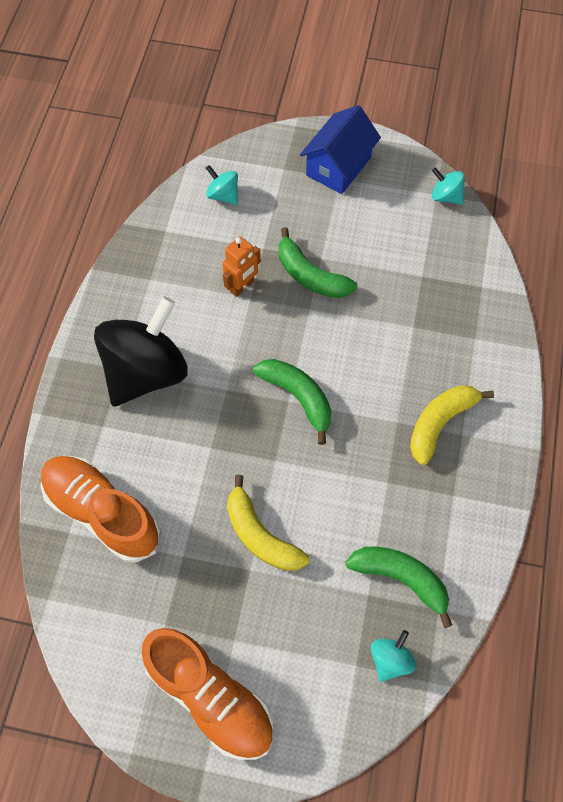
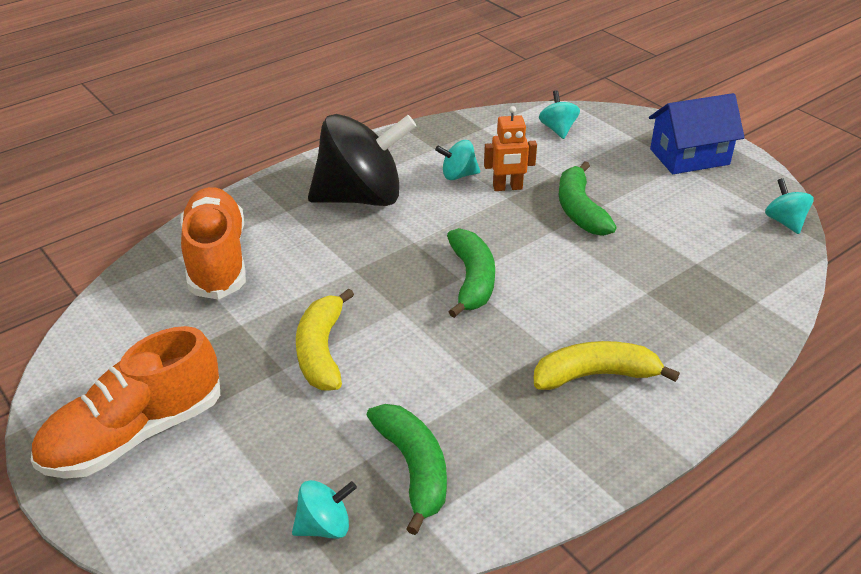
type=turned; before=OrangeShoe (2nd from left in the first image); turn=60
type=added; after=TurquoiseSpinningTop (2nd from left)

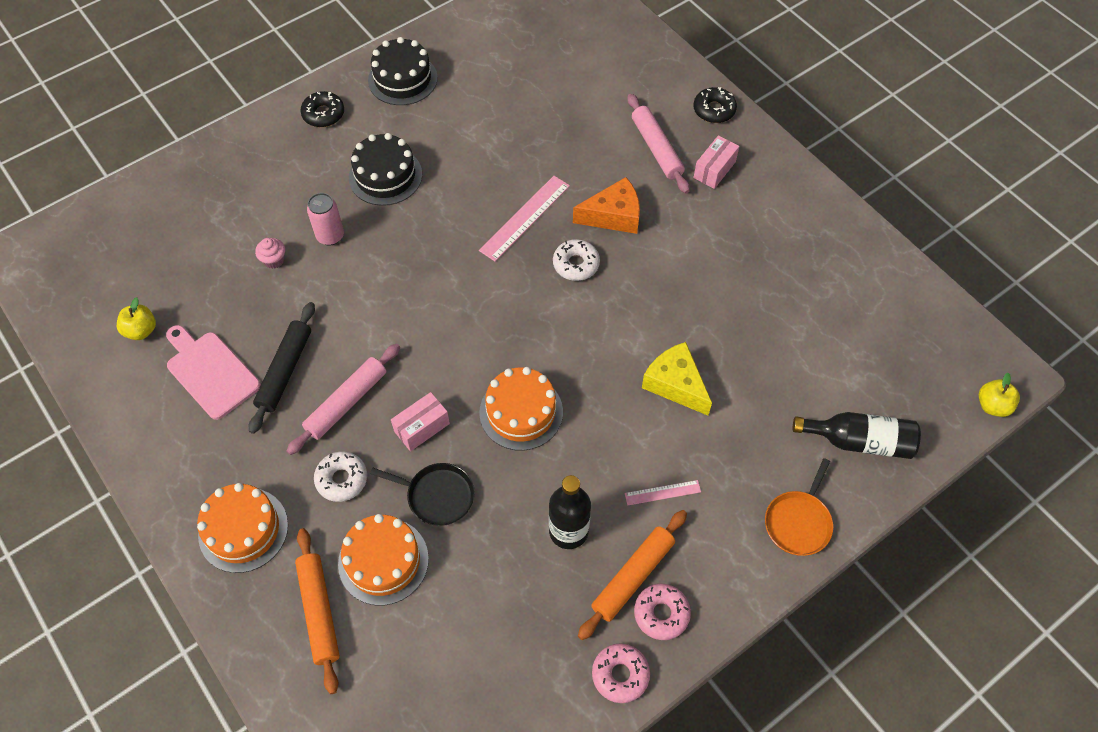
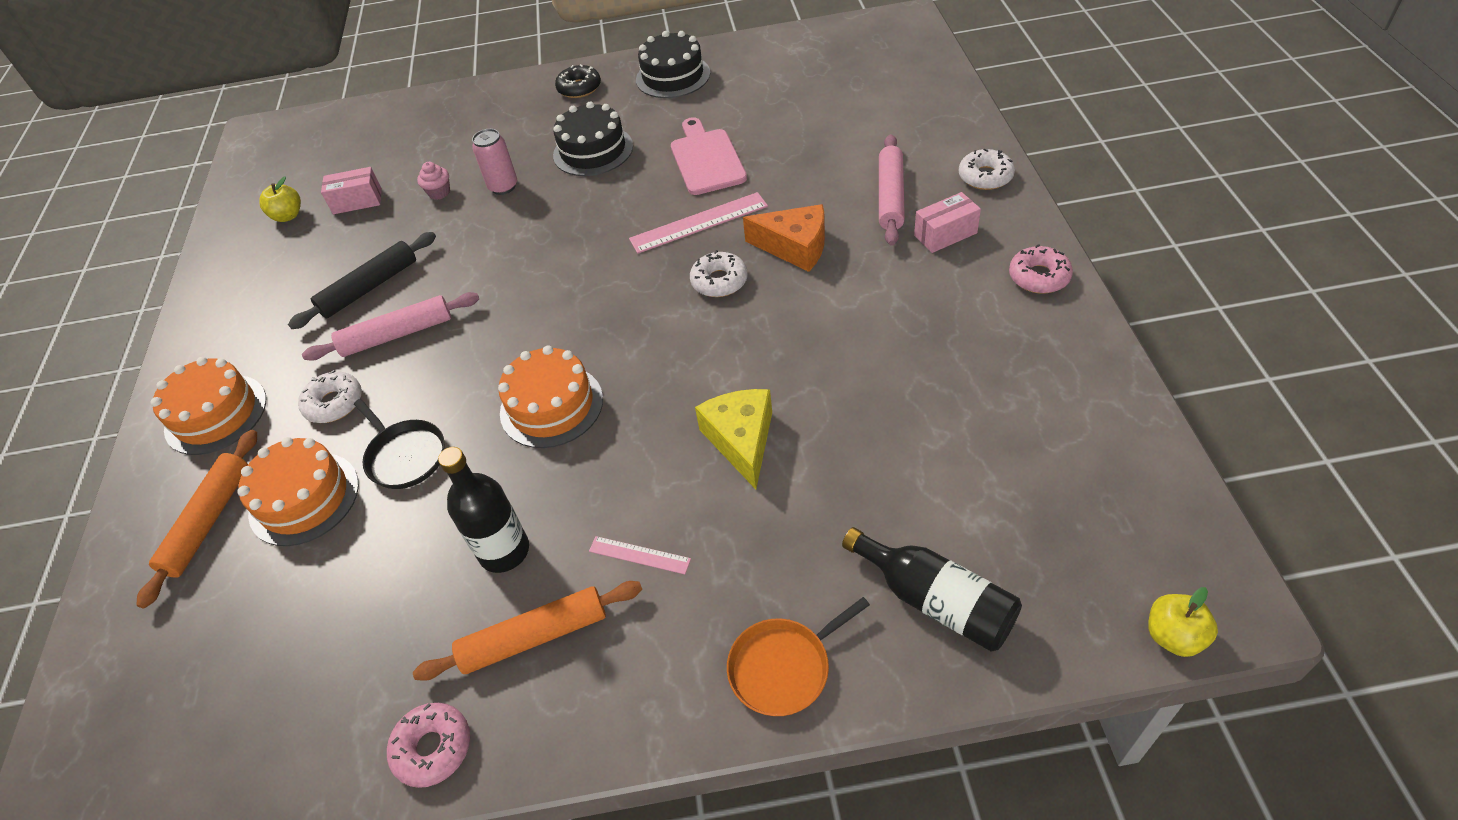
type=recoloured; before=BlackDonut (2nd from left); after=WhiteDonut (3rd from left)
type=moved; before=PinkCuttingBoard
type=moved; before=PinkBox (1st from left)
type=moved; before=PinkDonut (2nd from left)

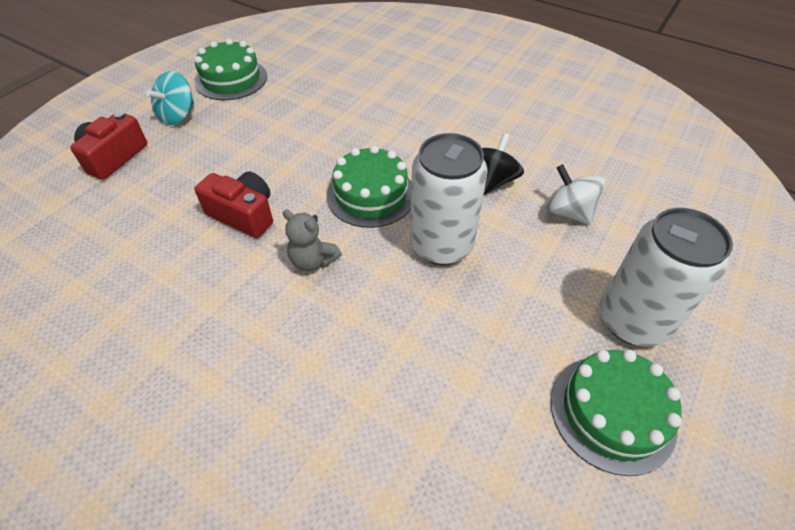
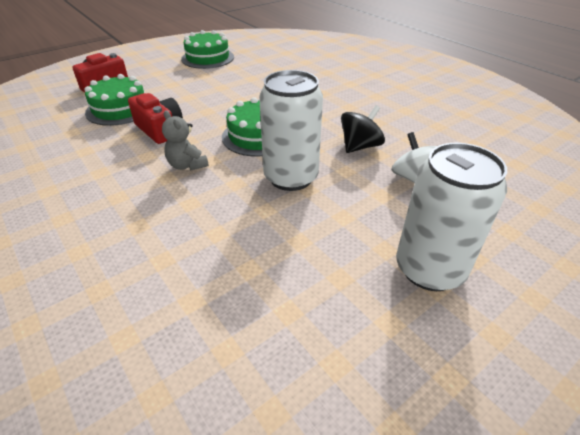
type=removed; before=TurquoiseSpinningTop
type=moved; before=GreenCake (3rd from left in the first image); after=GreenCake (1st from left)

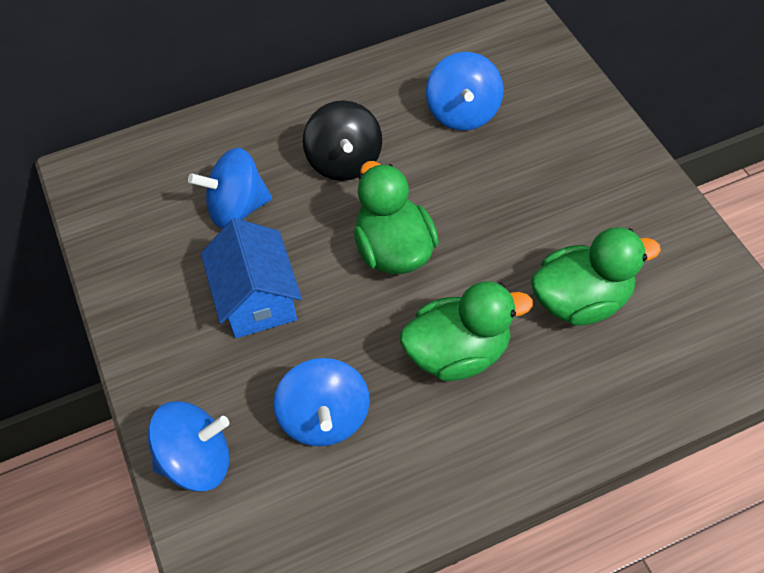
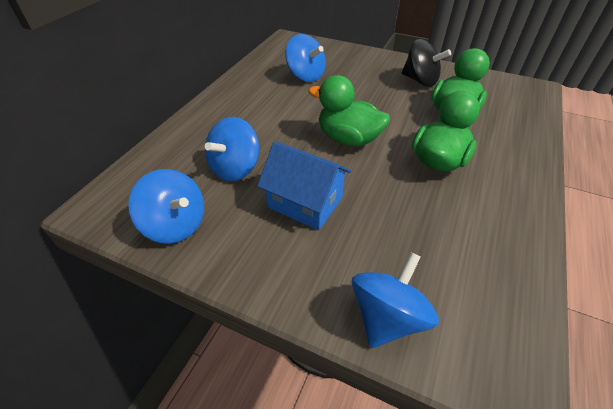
type=moved; before=BlackSpinningTop
type=moved; before=BlueSpinningTop (3rd from left in the first image); after=BlueSpinningTop (1st from left)

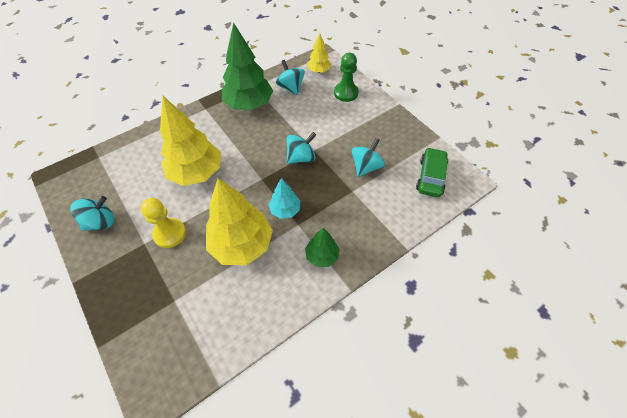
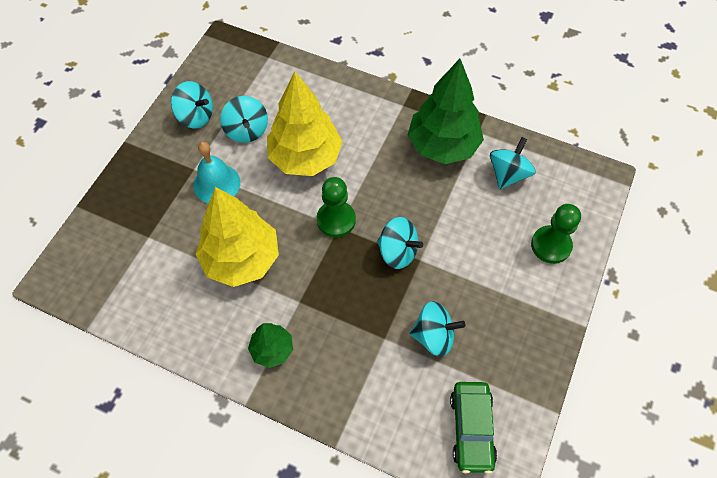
type=removed; before=YellowTree (3rd from left)
type=turned; before=GreenCar; turn=105
type=removed; before=TurquoiseTree
type=replaced; before=YellowPawn; after=TurquoiseBell
type=added; after=TurquoiseSpinningTop (2nd from left)
type=added; after=GreenPawn (1st from left)

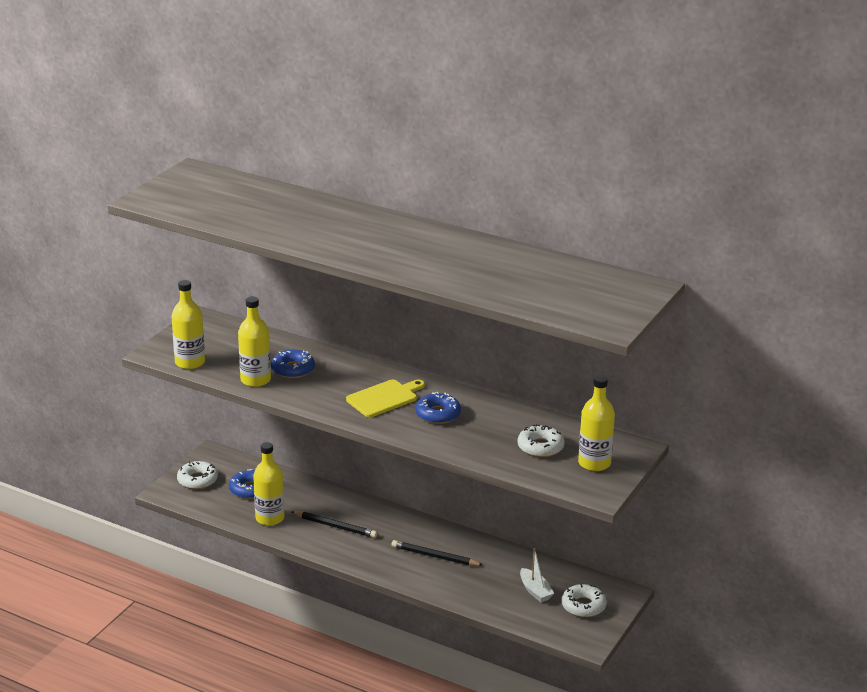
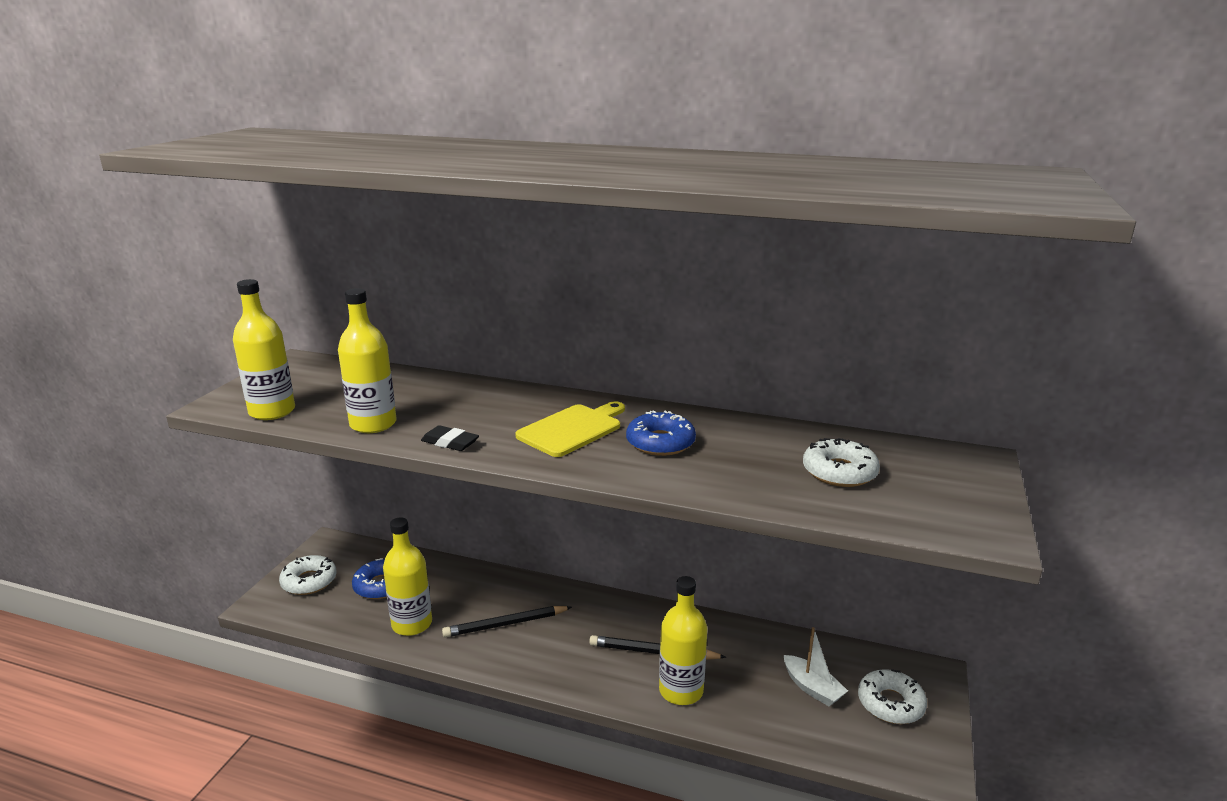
type=removed; before=BlueDonut (2nd from left)
type=moved; before=YellowBottle (4th from left)
type=turned; before=BlackPencil (1st from left); turn=150
type=added; after=BlackEraser

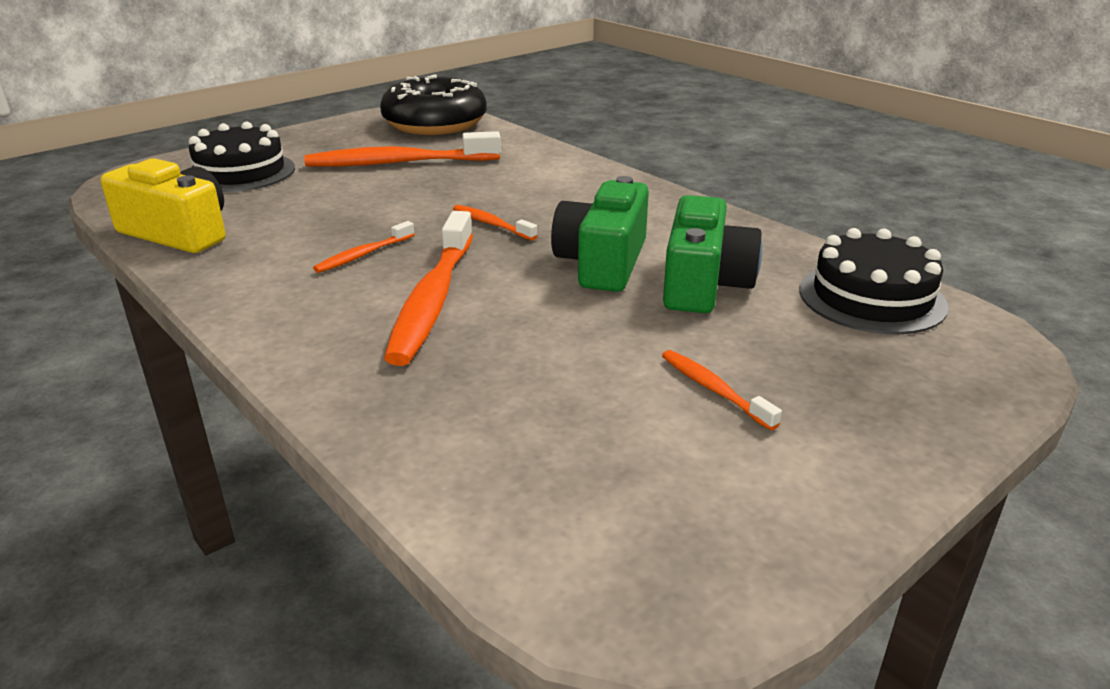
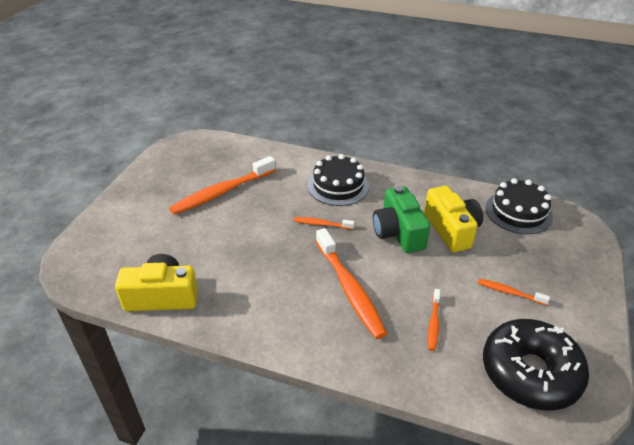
type=moved; before=BlackDonut
type=moved; before=BlackCake (1st from left)
type=recoloured; before=GreenCamera (2nd from left); after=YellowCamera (2nd from left)
type=moved; before=OrangeToothbrush (1st from left in the first image); after=OrangeToothbrush (4th from left)

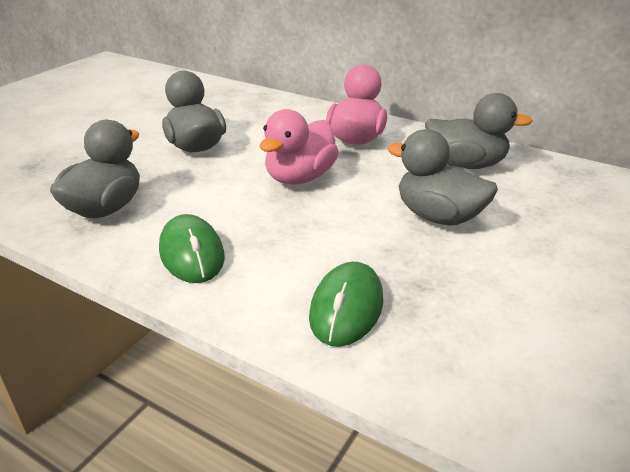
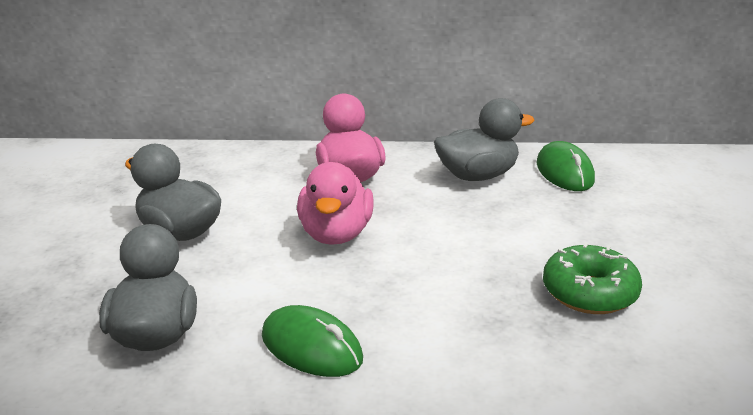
type=removed; before=GreyDuck (3rd from left)
type=moved; before=GreenMouse (2nd from left)
type=added; after=GreenDonut

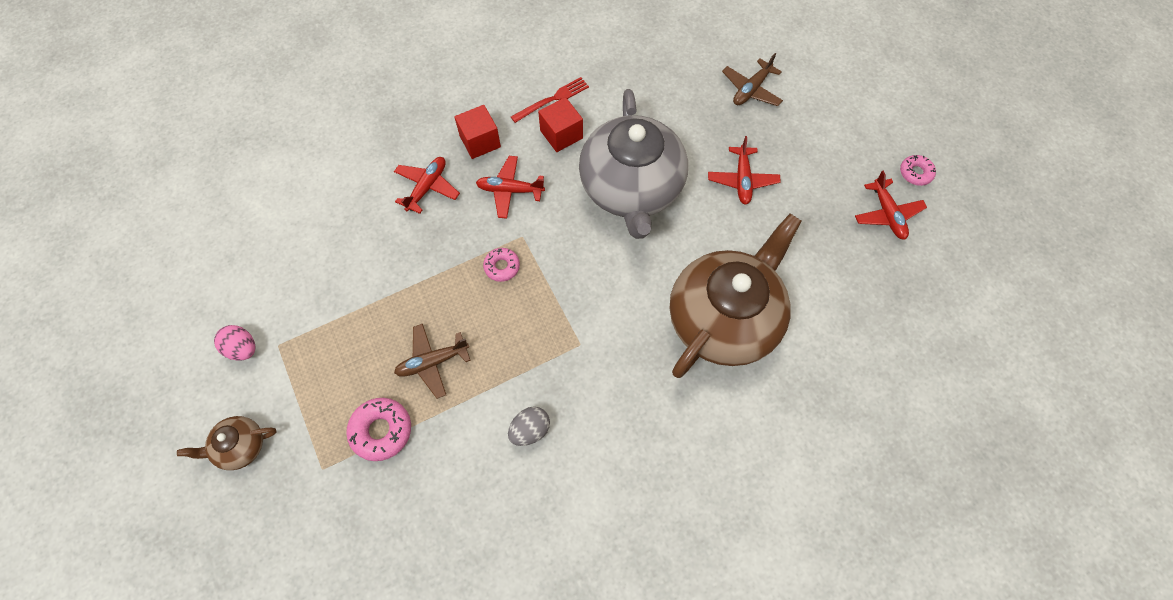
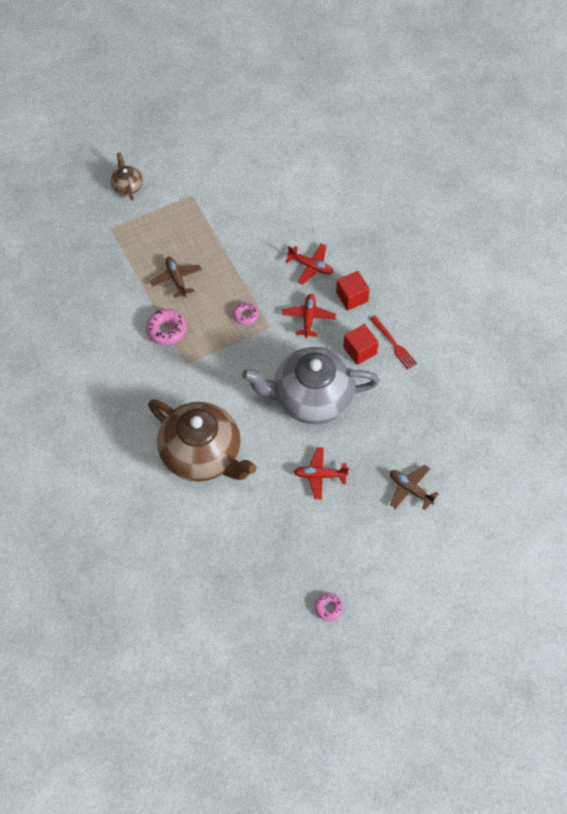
type=removed; before=RedPlane (4th from left)
type=removed; before=PinkEgg
type=moved; before=PinkDonut (1st from left)
type=removed; before=GreyEgg

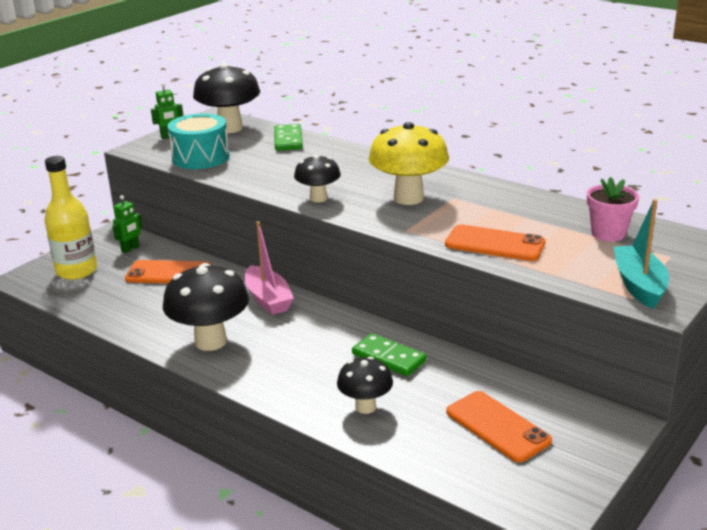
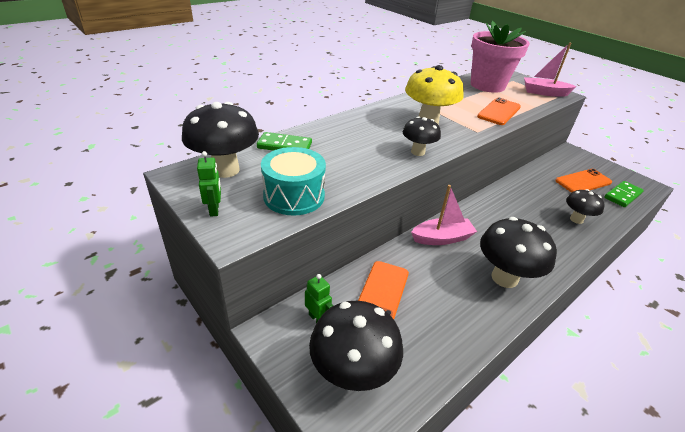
type=replaced; before=YellowBottle; after=BlackMushroom (2nd from left)
type=resized; before=PinkFlowerPot; scale=1.93
type=recoloured; before=TurquoiseBoat; after=PinkBoat (2nd from left)
type=moved; before=GreenDomino (2nd from left)

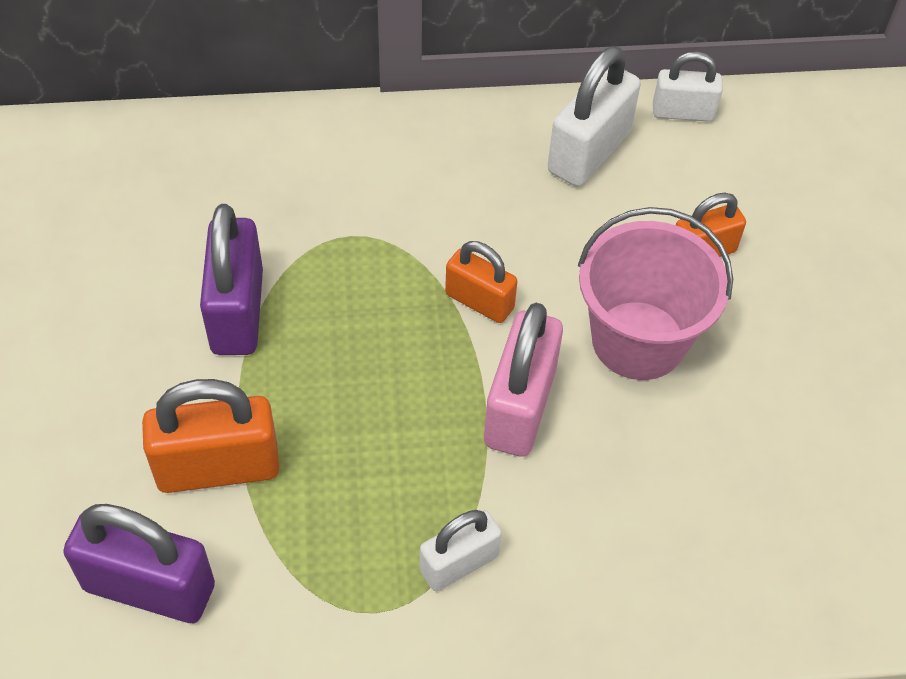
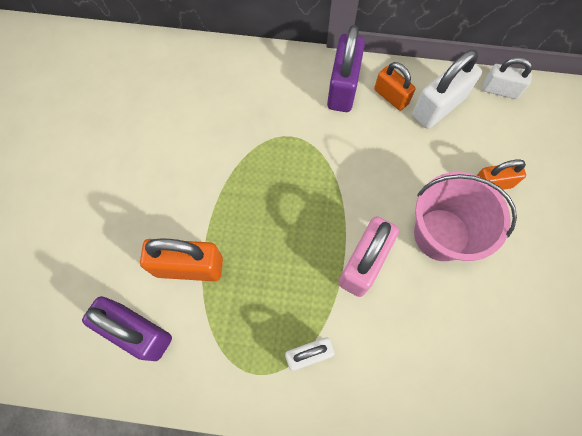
type=moved; before=PurplePadlock (2nd from left)
type=moved; before=OrangePadlock (2nd from left)

